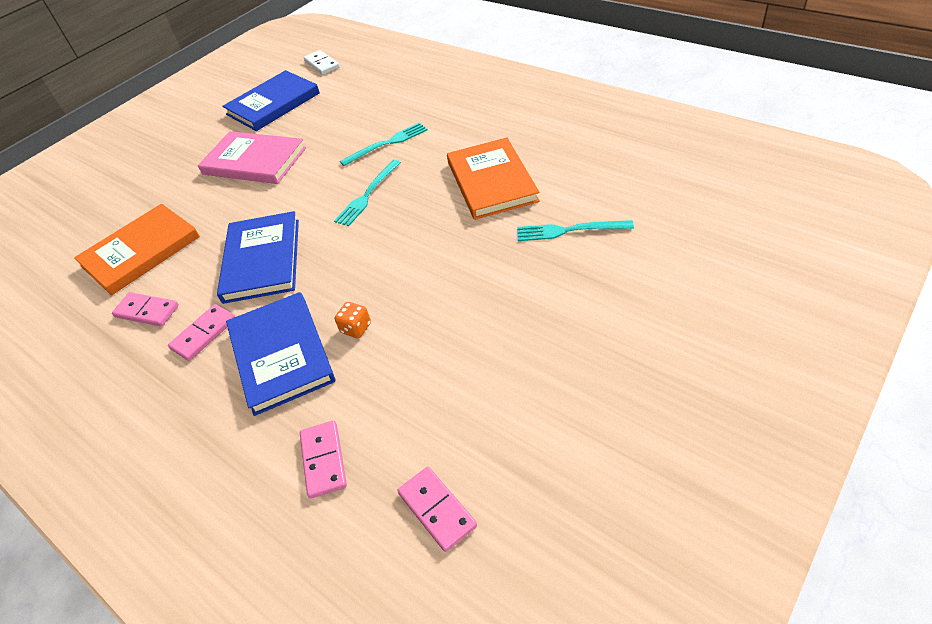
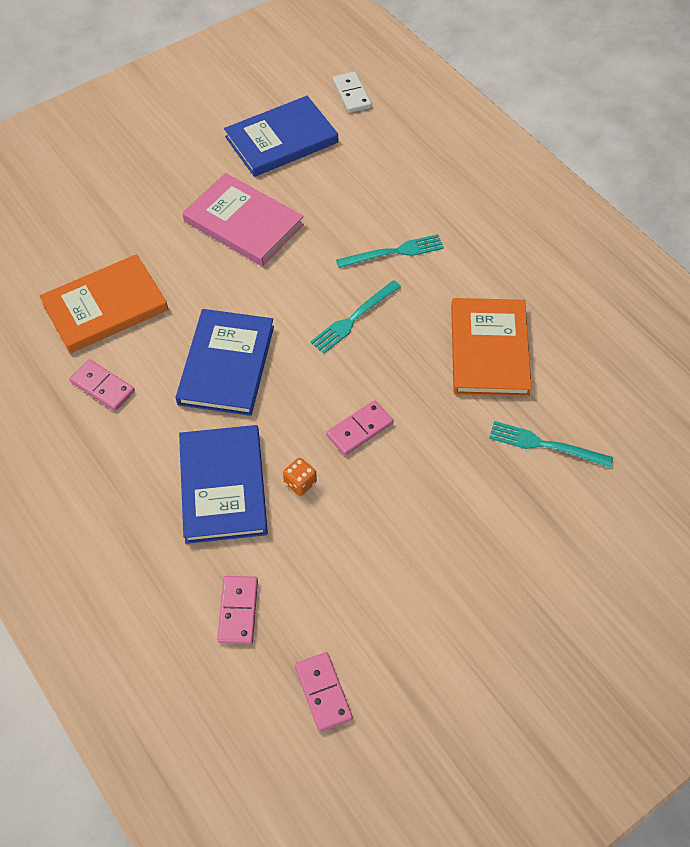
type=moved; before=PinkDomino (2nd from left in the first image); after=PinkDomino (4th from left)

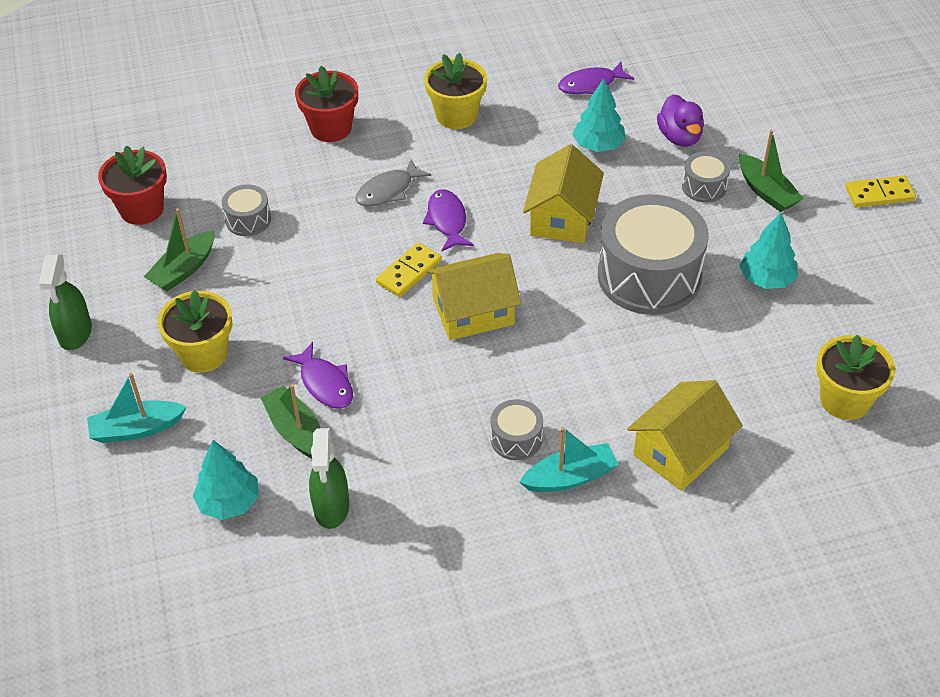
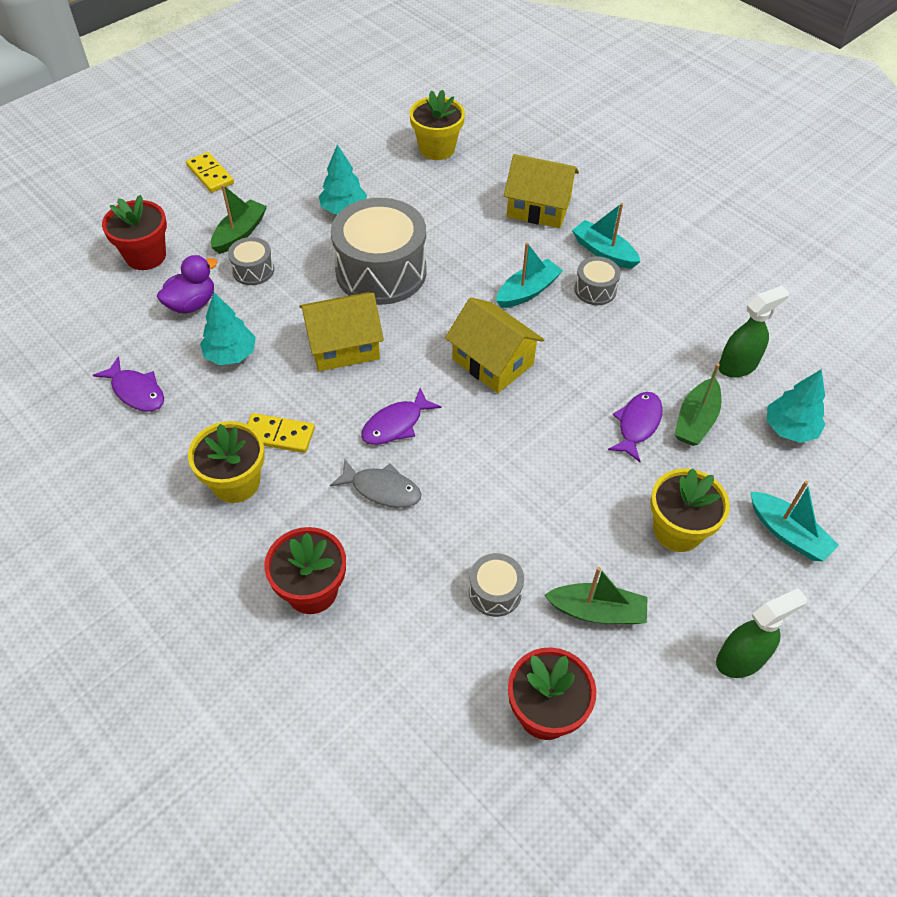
type=moved; before=YellowDomino (1st from left in the first image); after=YellowDomino (2nd from left)
type=added; after=RedFlowerPot (1st from left)
type=added; after=TurquoiseBoat (1st from left)

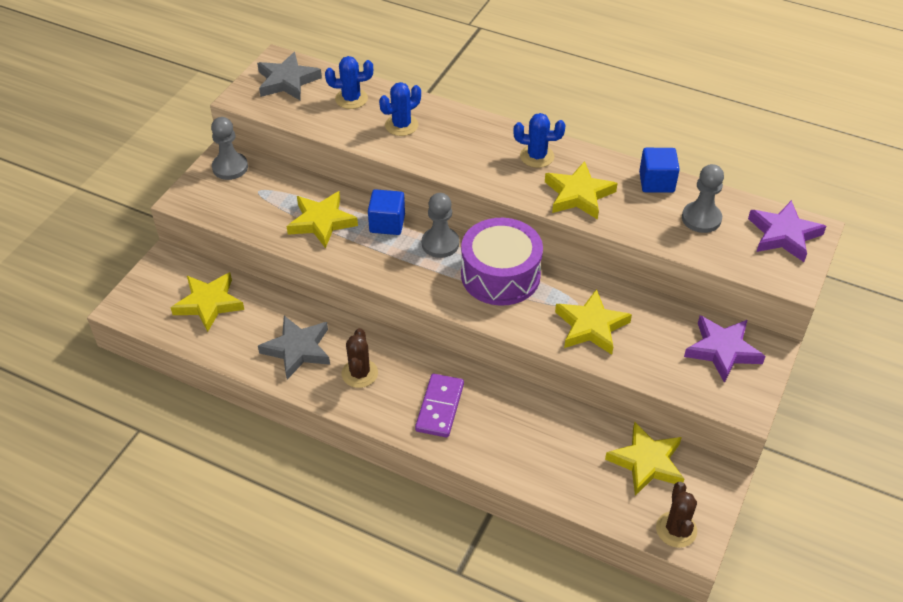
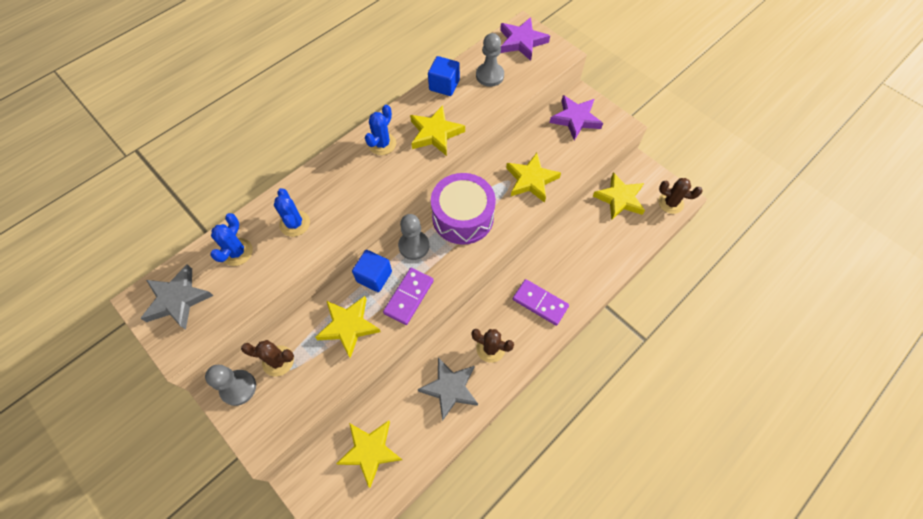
type=added; after=PurpleDomino (1st from left)
type=added; after=BrownCactus (1st from left)

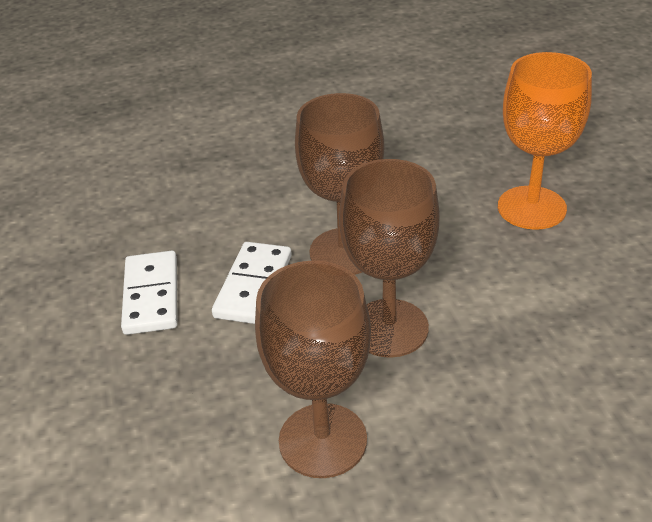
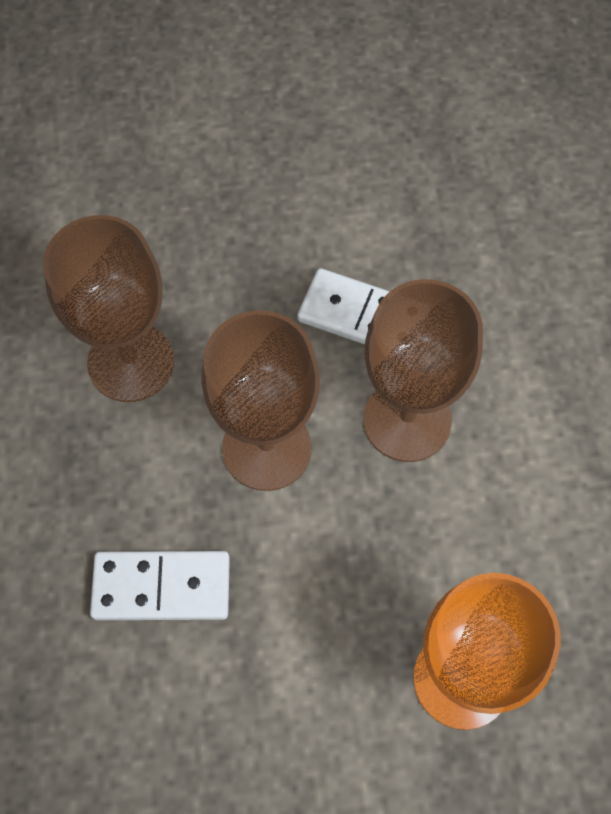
type=moved; before=WhiteDomino (1st from left)

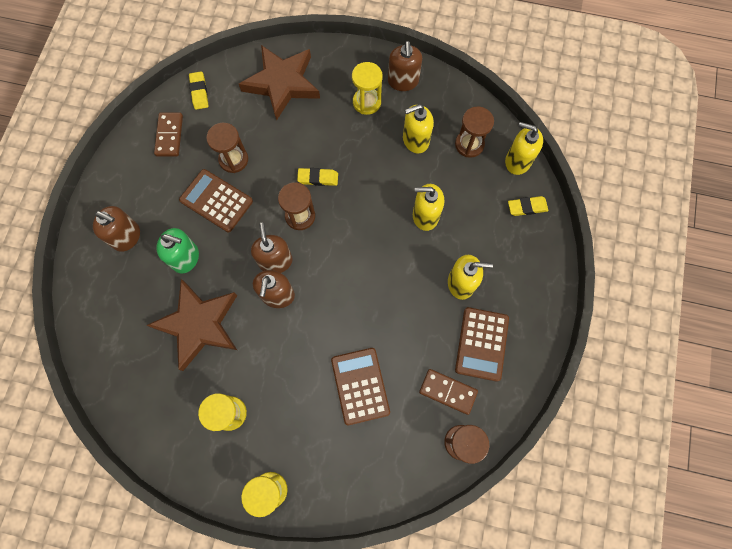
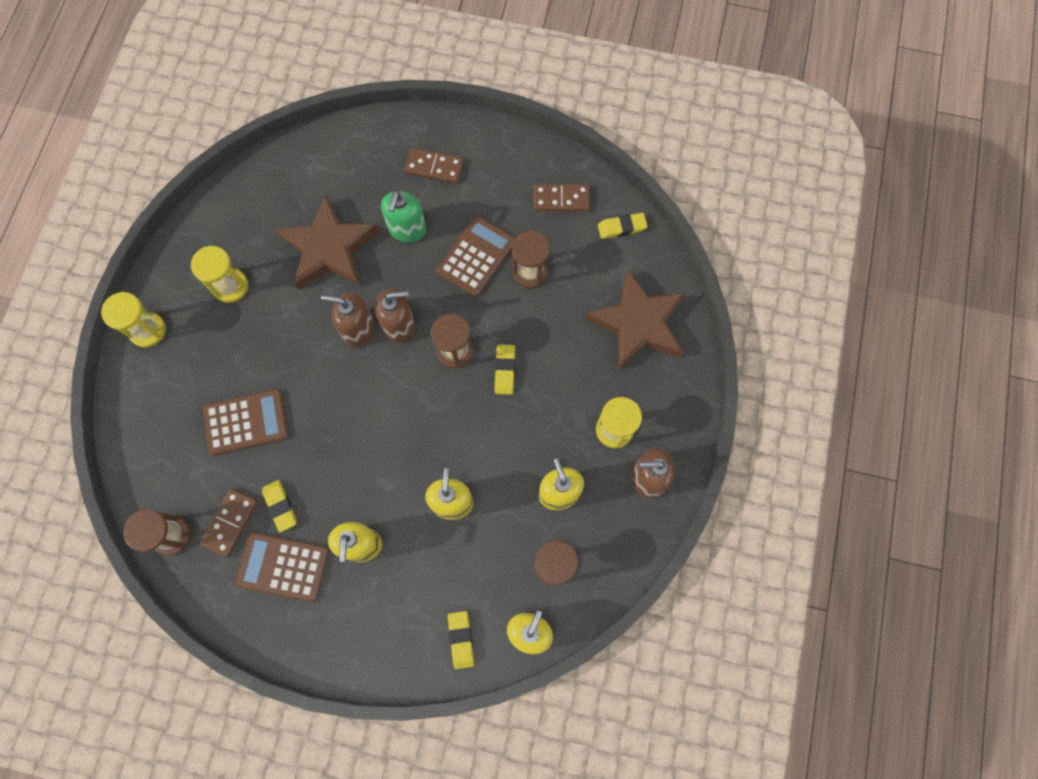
type=replaced; before=BrownSoapDispenser (1st from left); after=BrownDomino (2nd from left)
type=added; after=YellowEraser (1st from left)

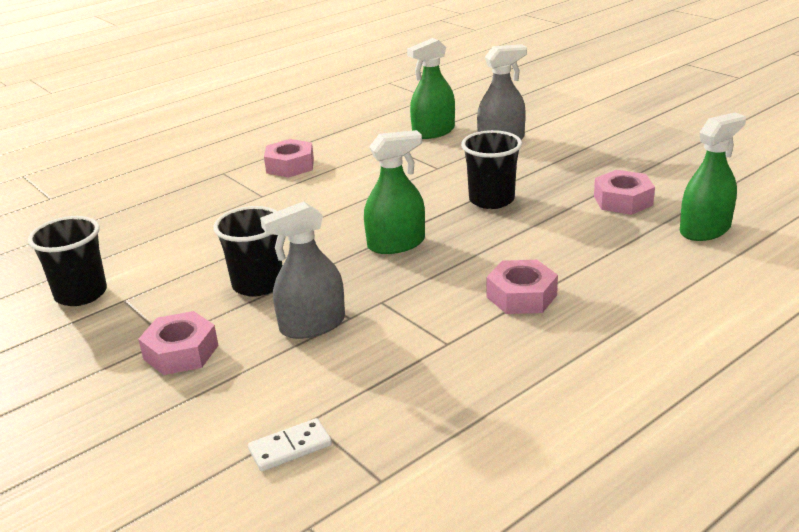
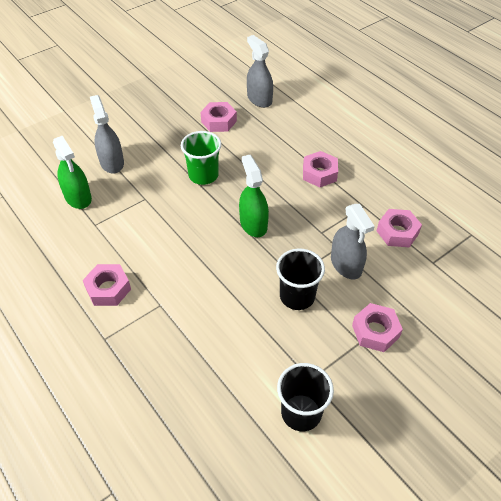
type=recoloured; before=GreenSprayBottle (3rd from left); after=GreySprayBottle (2nd from left)
type=recoloured; before=BlackCup (3rd from left); after=GreenCup
type=removed; before=WhiteDomino
type=added; after=PinkNut (5th from left)

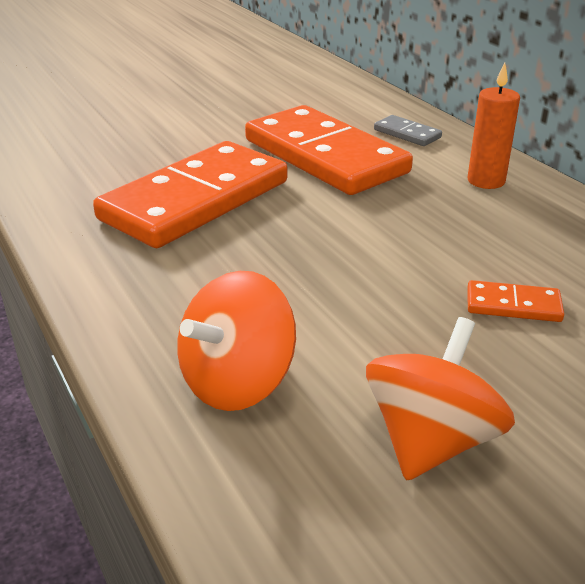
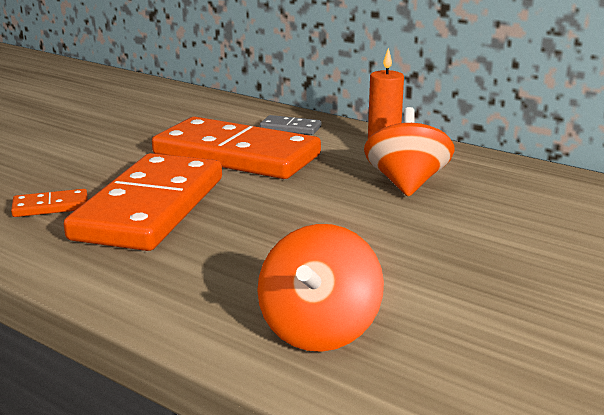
type=moved; before=OrangeDomino (3rd from left in the first image); after=OrangeDomino (1st from left)
type=moved; before=OrangeSpinningTop (2nd from left)

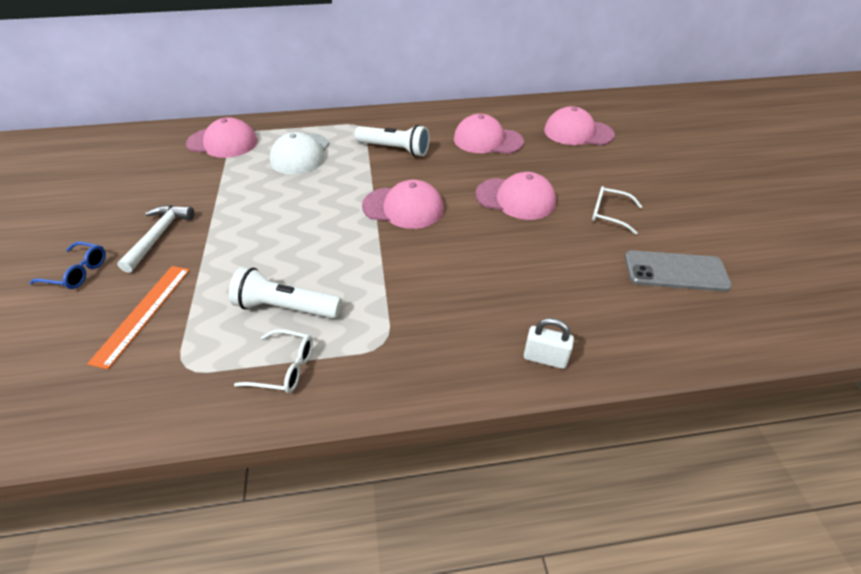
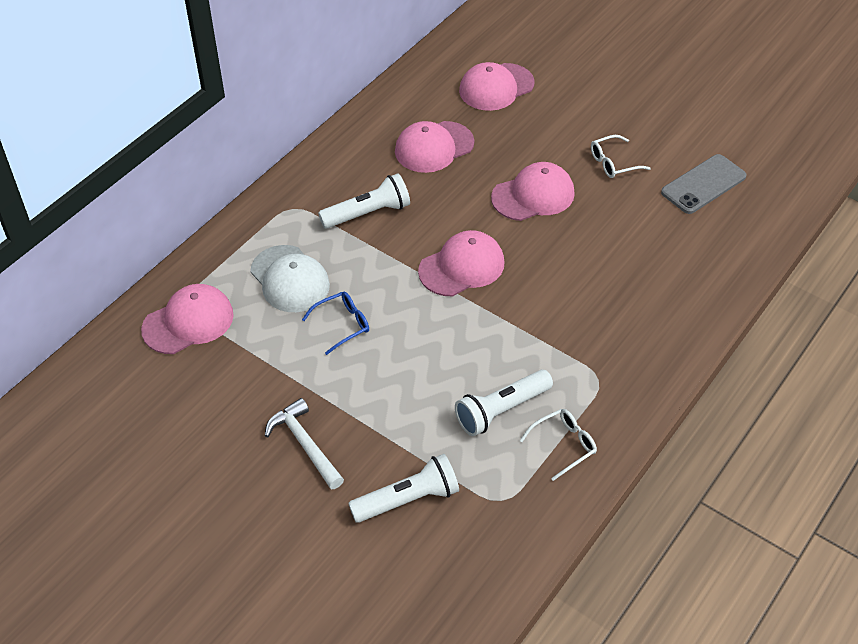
type=moved; before=BlueGlasses
type=replaced; before=OrangeRuler; after=WhiteFlashlight (2nd from left)
type=removed; before=WhitePadlock

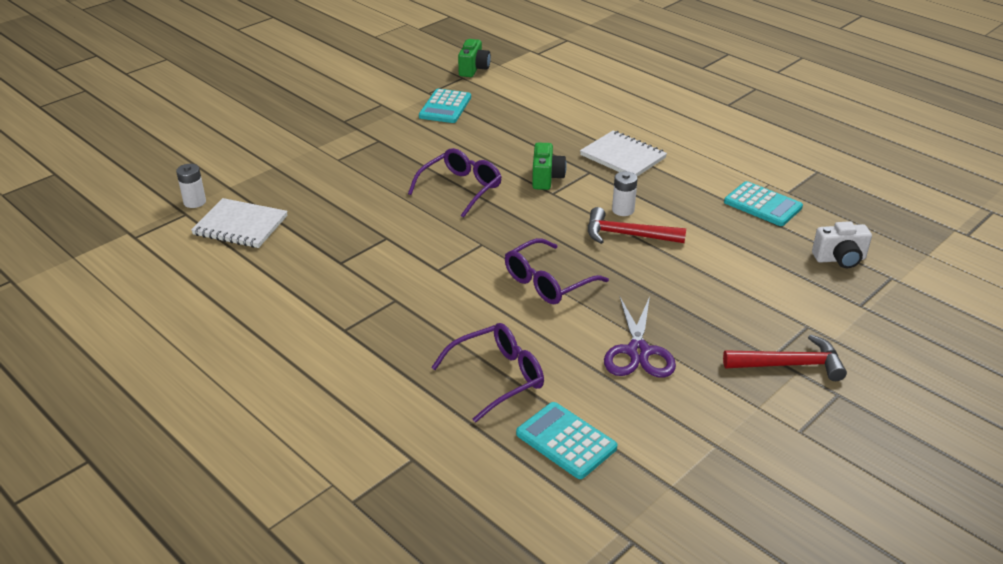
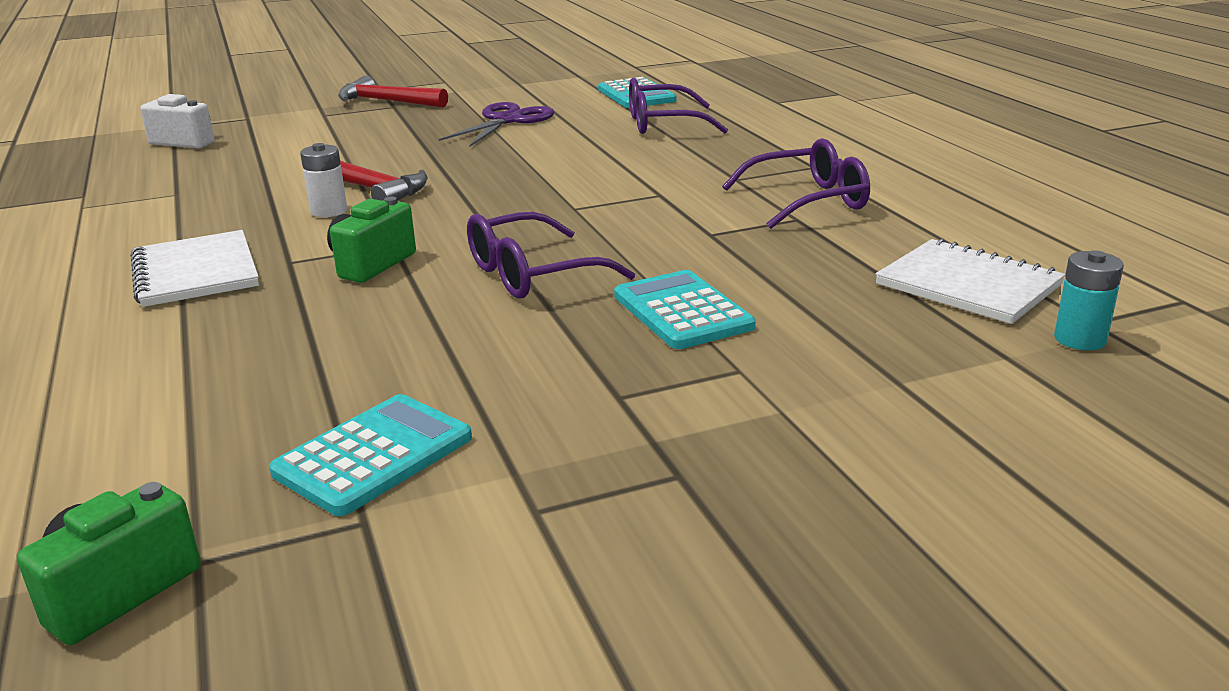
type=recoloured; before=WhiteBattery (1st from left); after=TurquoiseBattery
type=moved; before=TurquoiseCalculator (3rd from left)
type=moved; before=PurpleGlasses (3rd from left)

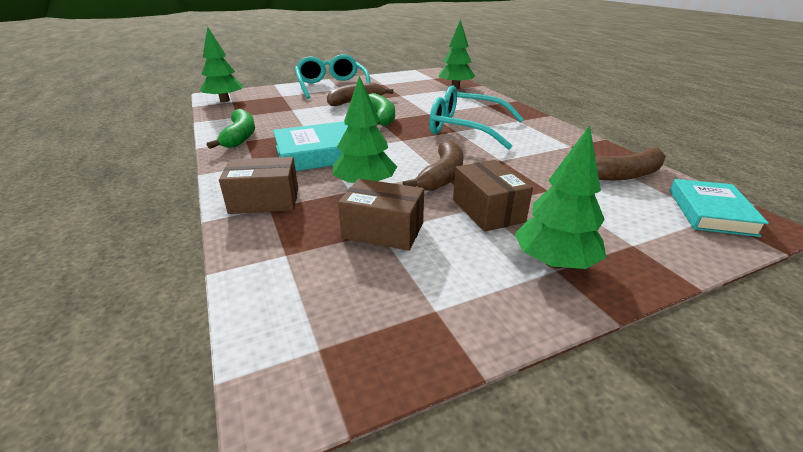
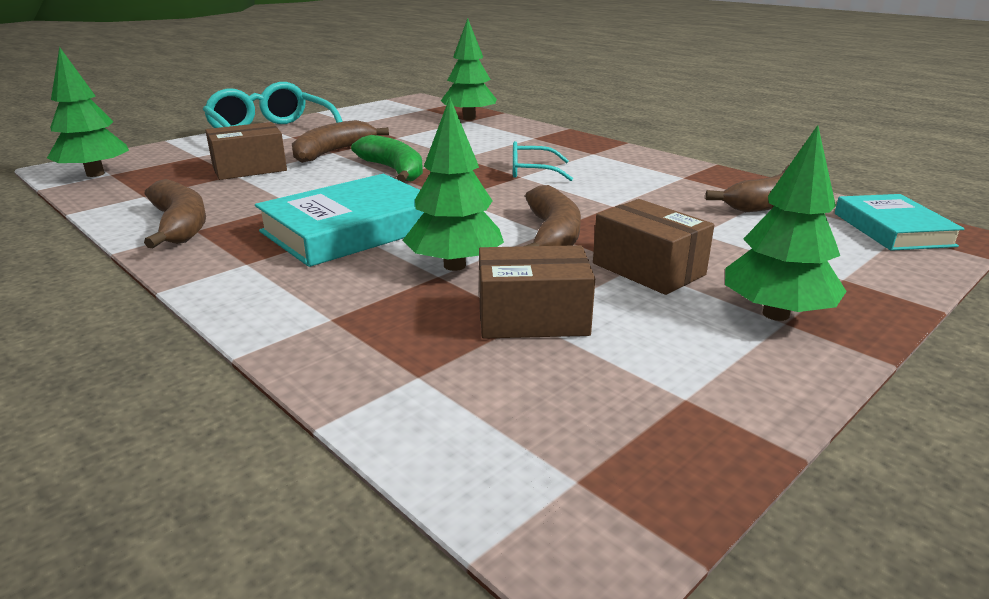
type=resized; before=TurquoiseGlasses (2nd from left); scale=0.5
type=recoloured; before=GreenBanana (1st from left); after=BrownBanana (1st from left)
type=moved; before=BrownBox (1st from left)

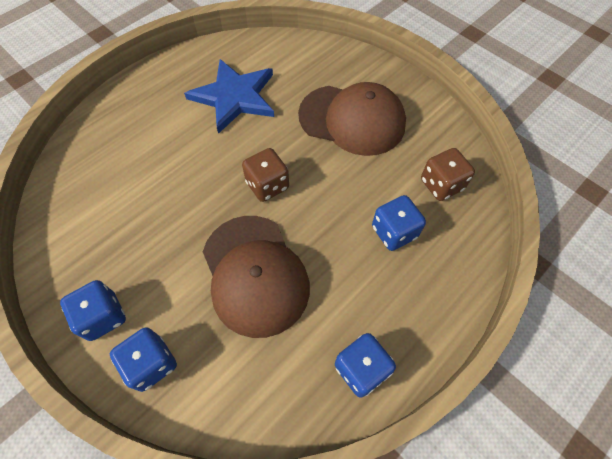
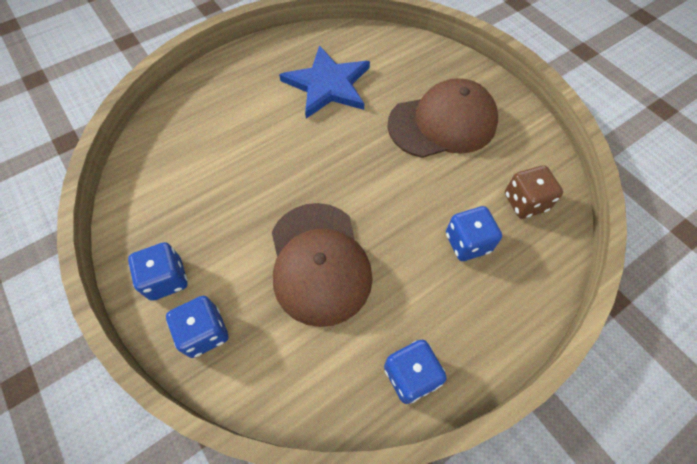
type=turned; before=BrownCap (2nd from left); turn=-45
type=removed; before=BrownDice (1st from left)

